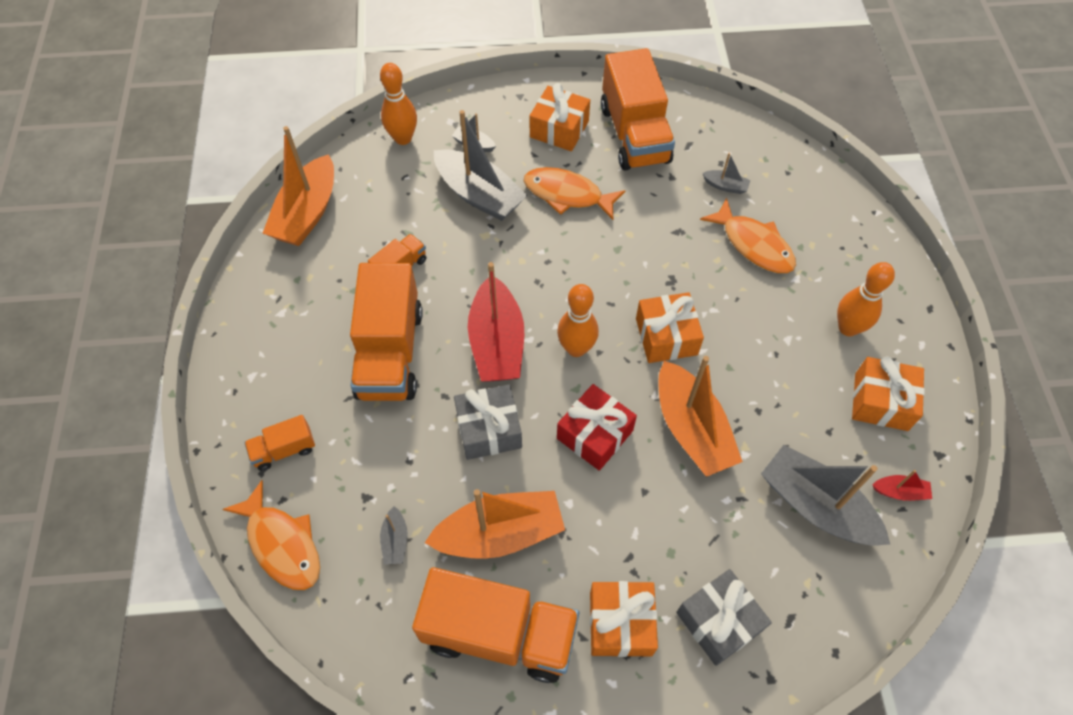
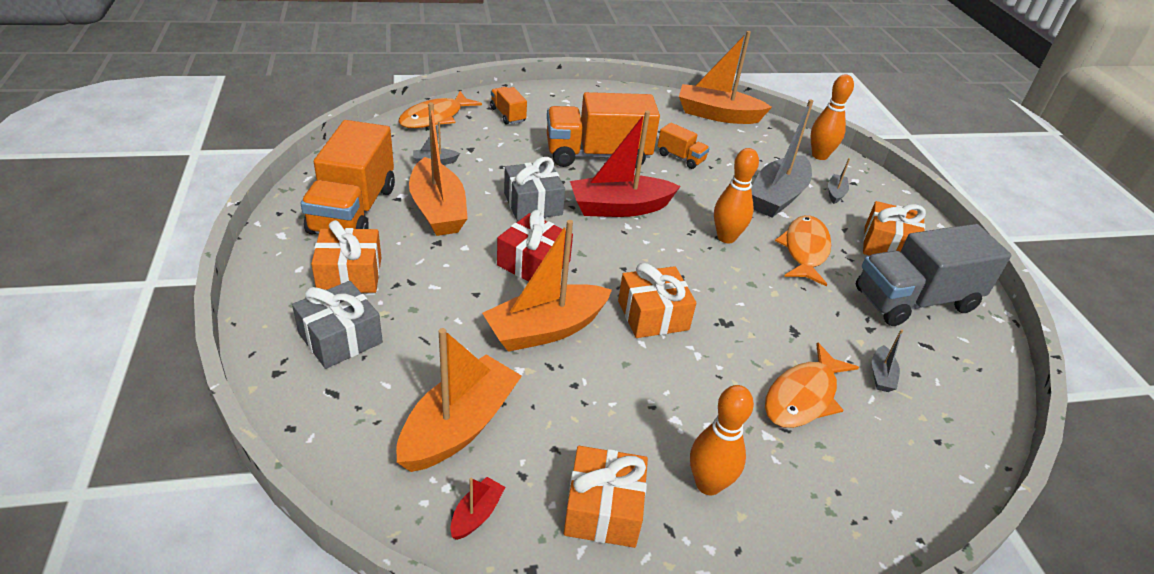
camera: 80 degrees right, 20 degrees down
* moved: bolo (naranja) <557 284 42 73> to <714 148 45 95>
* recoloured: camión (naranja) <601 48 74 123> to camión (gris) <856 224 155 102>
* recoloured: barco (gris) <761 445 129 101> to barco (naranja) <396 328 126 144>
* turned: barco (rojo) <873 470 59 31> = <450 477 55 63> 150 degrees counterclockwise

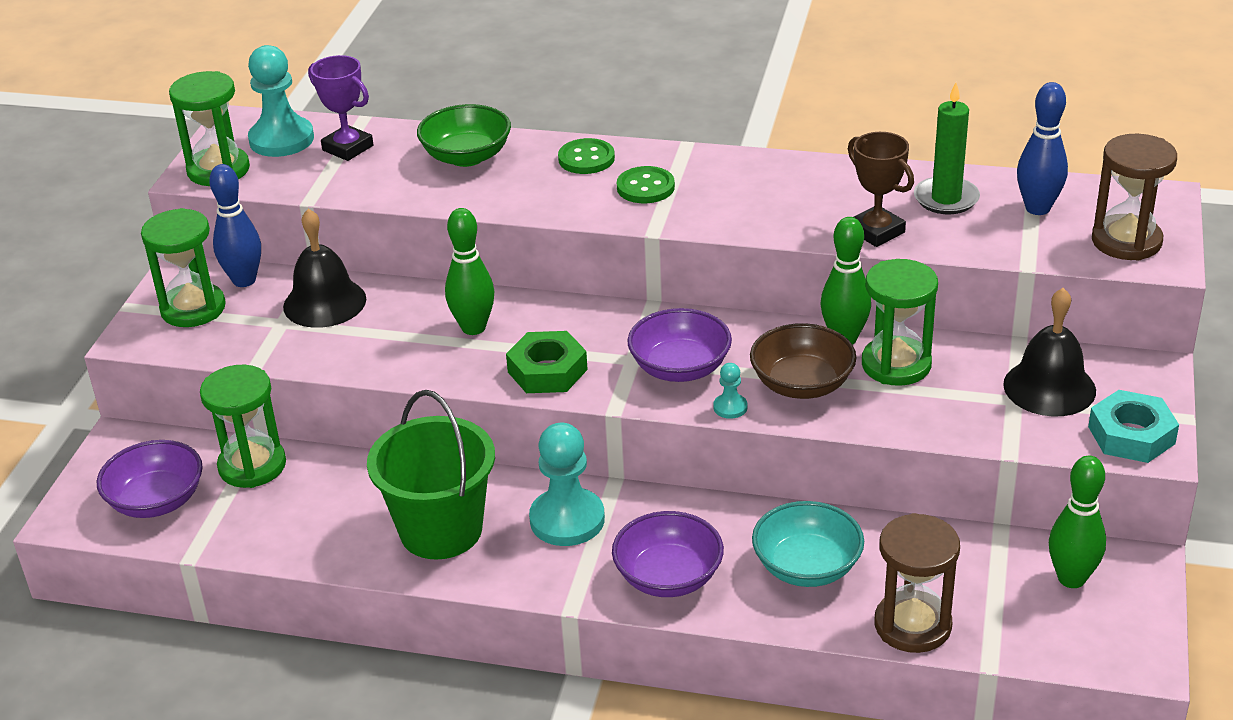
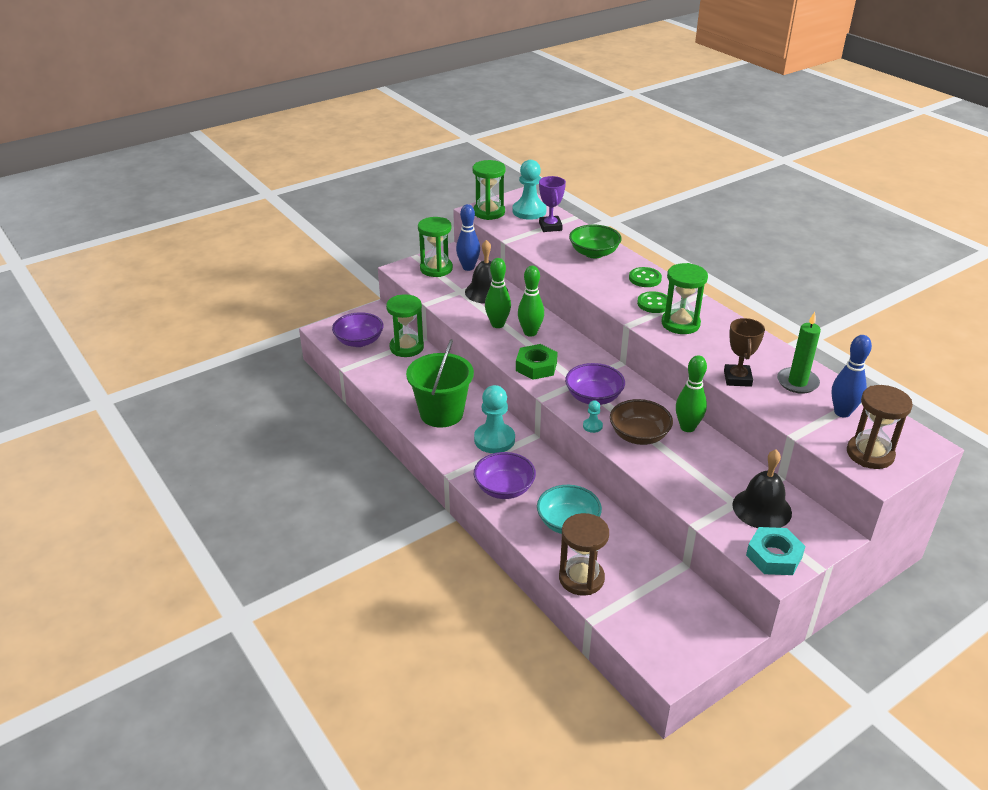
camera: 40 degrees right, 0 degrees up
* moved: reloj de arena (verde) <862 259 76 127> to <661 263 47 71>
* moved: bolo (verde) <1049 456 57 132> to <485 258 26 70>

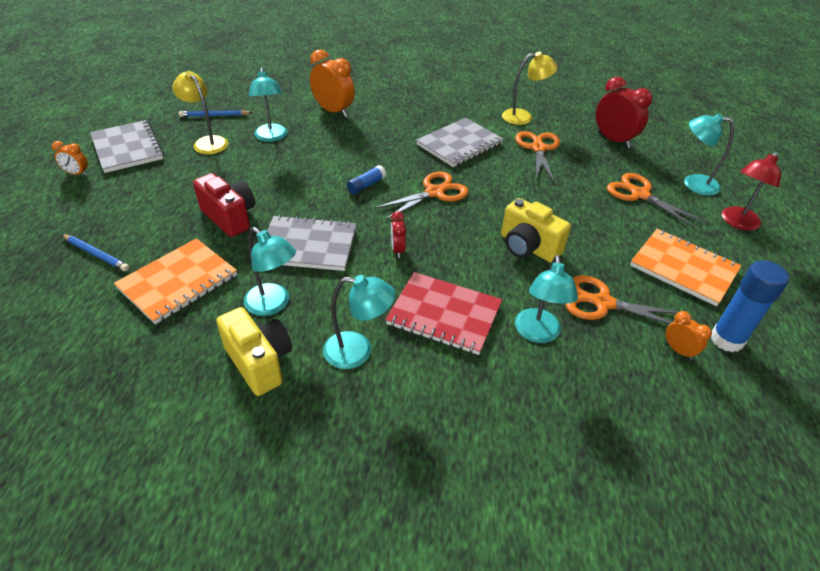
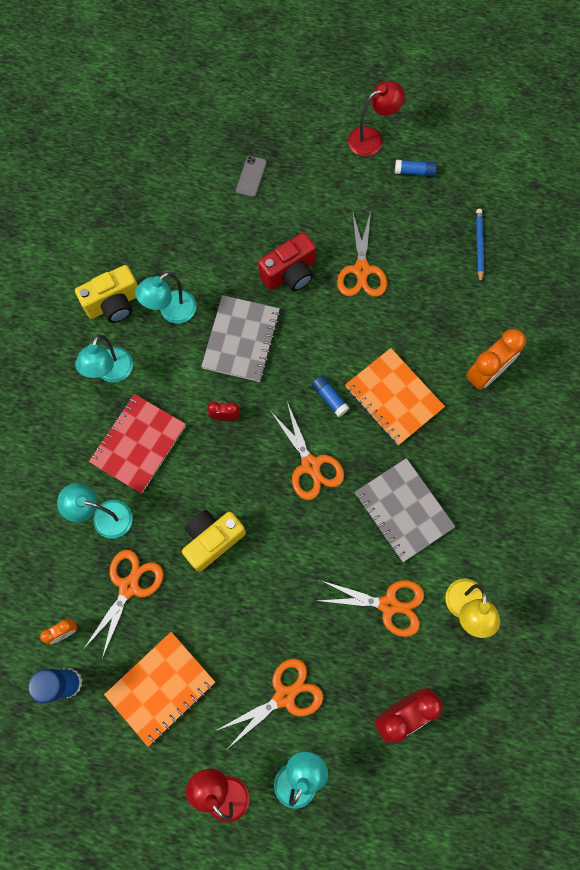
camera: 100 degrees right, 30 degrees up
* replaced: despertador (naranja) <52 141 36 35> to lámpara (rojo) <348 81 57 75>
* replaced: lápiz (azul) <62 234 67 37> to móvil (gris) <236 156 31 41>
* replaced: cuaderno (gris) <90 120 74 53> to barra de pegamento (azul) <395 160 42 17>
* moved: cuaderno (naranja) <114 238 123 86> to <345 348 100 97>
* removed: lámpara (amarillo) <172 71 56 84>
* removed: lámpara (turquesa) <248 68 39 74>
* added: tijeras (naranja) <337 210 50 87>

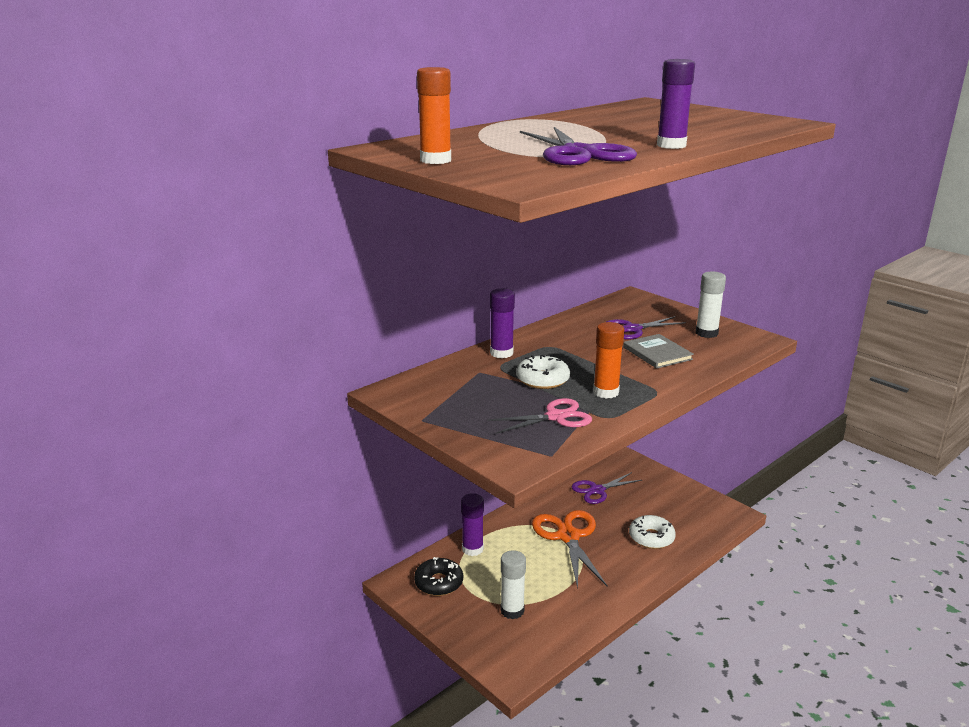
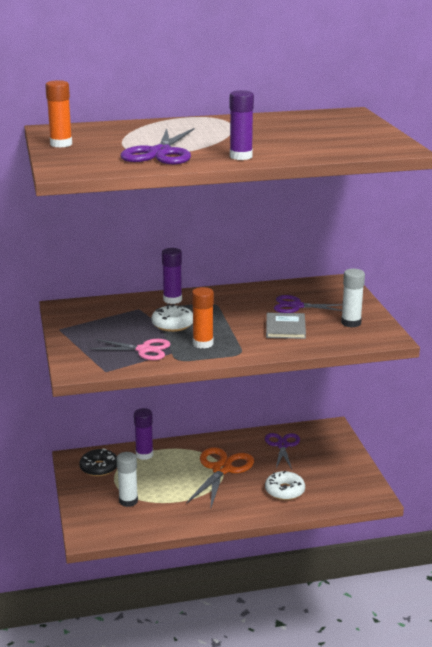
camera: 30 degrees right, 0 degrees up
* turned: tijeras (morado) <571 472 71 32> = <265 433 35 36> 90 degrees clockwise

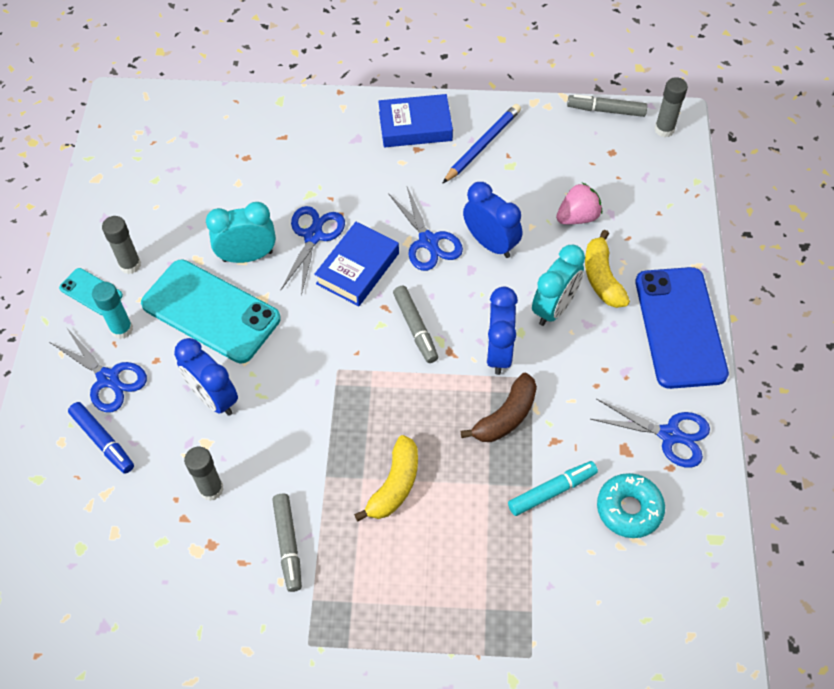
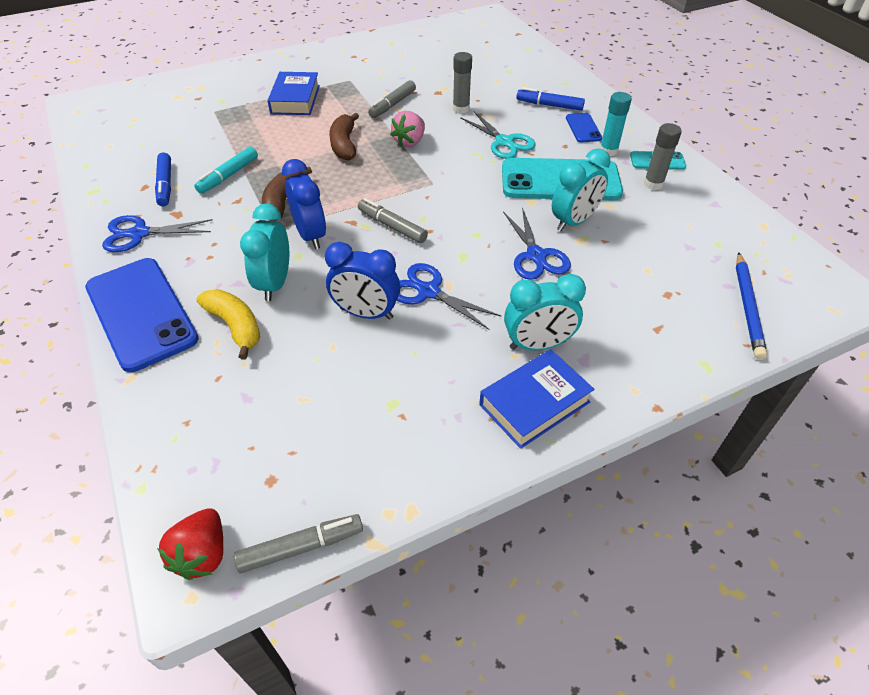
camera: 150 degrees right, 10 degrees down
* replaced: tijeras (azul) <50 327 97 85> to móvil (azul) <566 113 36 29>
* replaced: despertador (azul) <174 338 64 78> to tijeras (turquesa) <460 111 76 48>
* turned: rotulador (gris) <272 494 30 98> = <368 80 48 38> 105 degrees counterclockwise
* moved: libro (azul) <314 222 85 84> to <267 72 53 43>
* recoloured: plátano (amarillo) <354 435 64 86> to plátano (marrón) <329 113 30 47>
* moved: lápiz (azul) <443 104 78 79> to <736 252 31 108>
* moved: fresa (rosa) <556 183 46 41> to <390 111 35 36>
* replaced: rosquilla (turquesa) <597 473 68 65> to rotulador (azul) <155 153 16 53>
* replaced: barra de pegamento (gris) <654 77 34 60> to fresa (rojo) <157 508 66 72>
* added: despertador (turquesa) <504 274 82 76>

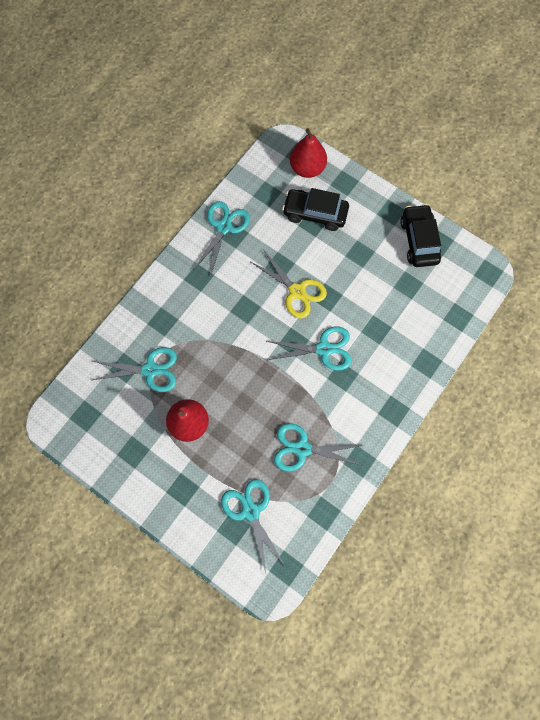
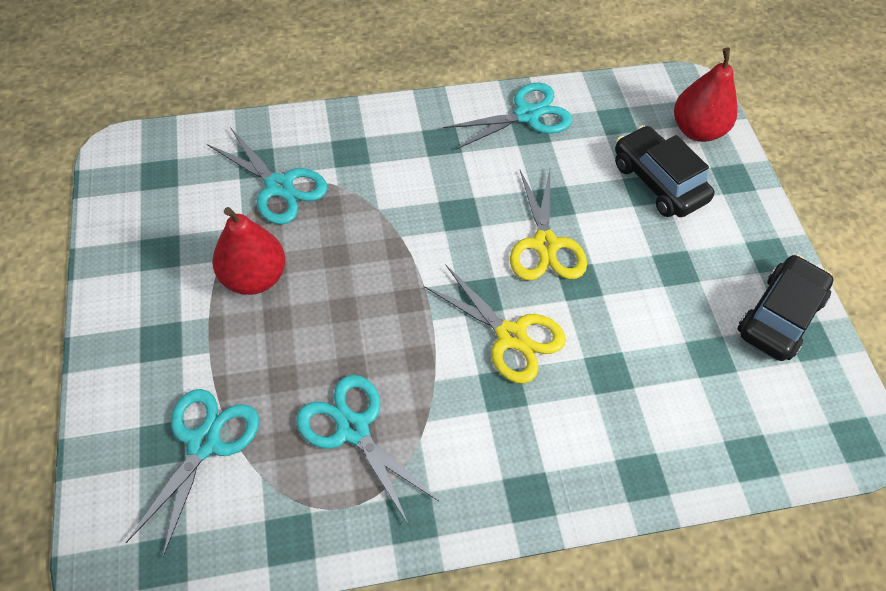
camera: 40 degrees right, 15 degrees down
* recoloured: tijeras (turquesa) <267 327 84 44> to tijeras (amarillo) <423 265 143 118>

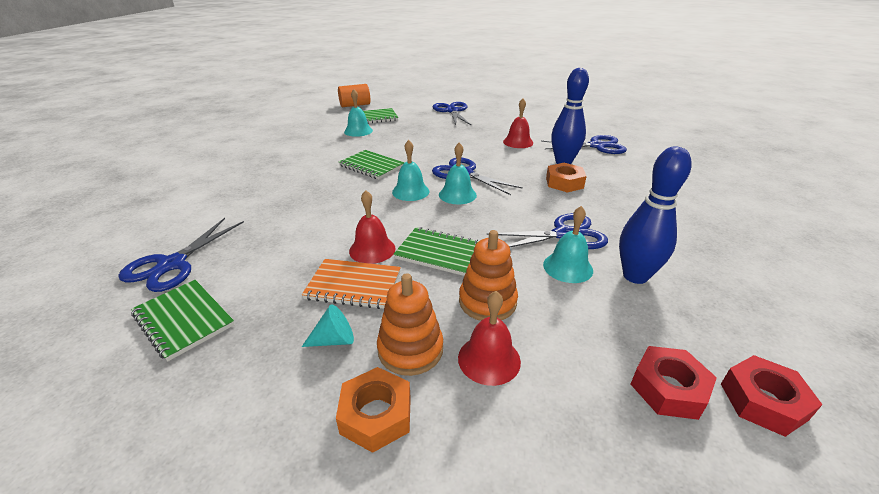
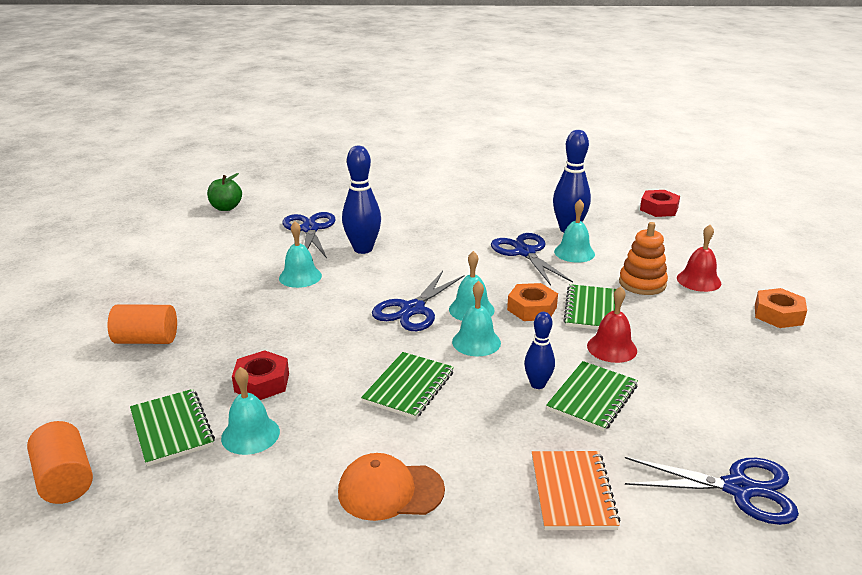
camera: 100 degrees left, 5 degrees down
* moved: cuaderno (verde) <131 280 104 81> to <546 361 92 71>
* moved: cuaderno (naranja) <302 259 99 50> to <532 451 89 79>
* removed: cono (turquesa) <302 305 52 42>
* removed: juguete apilable (naranja) <377 273 66 103>
* replaced: tijeras (azul) <432 102 39 23> to cilindro (naranja) <107 304 70 40>
* recoloured: campana (rojo) <503 99 30 49> to campana (turquesa) <279 221 43 67>
* moved: tuerca (naranja) <546 163 41 30> to <507 283 51 38>
* moved: tuerca (rojo) <631 346 86 74> to <232 350 57 50>
* added: manzana (verde) <207 173 35 38>
* added: gorra (naranja) <338 453 107 68>
* added: bolo (azul) <524 312 31 77>

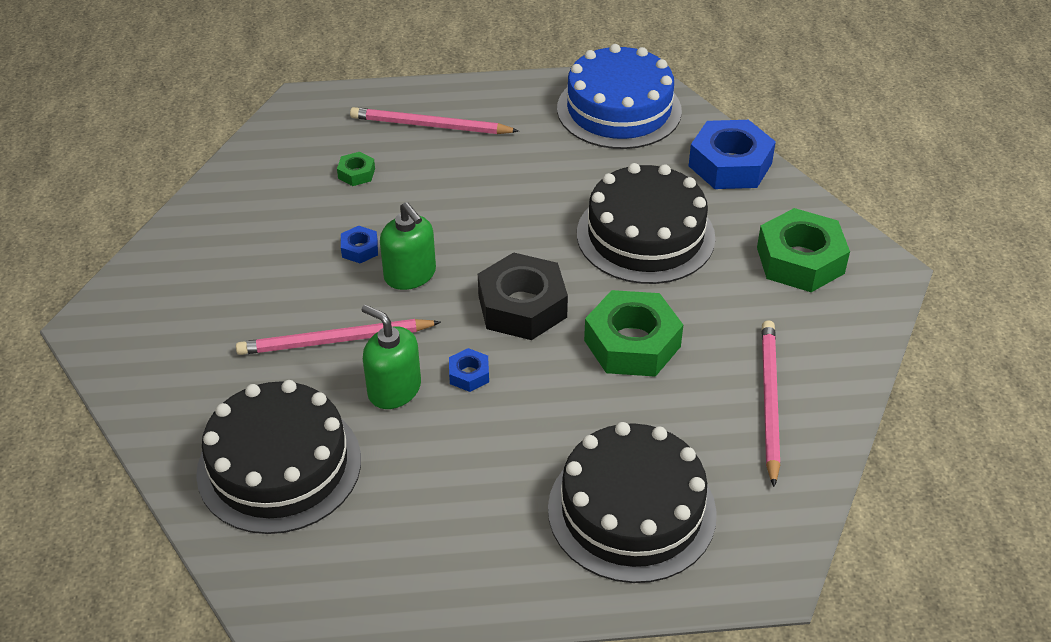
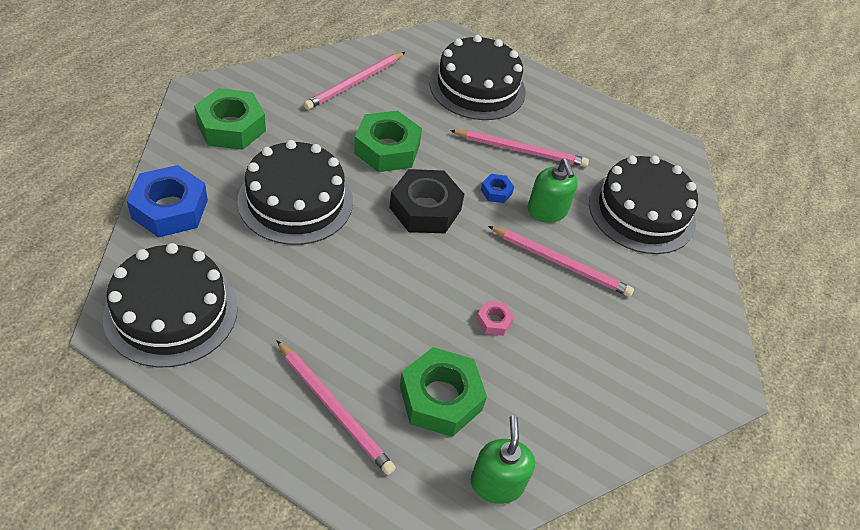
camera: 150 degrees left, 5 degrees up
* resized: tuerca (verde) <337 152 38 34> = <400 347 87 90> x2.18
* recoloured: tuerca (azul) <341 226 37 37> to tuerca (rosa) <476 301 38 35>
* moved: dispensador de jabón (verde) <380 202 56 88> to <471 415 64 89>
* recoloured: tarta (azul) <557 44 125 105> to tarta (negro) <103 243 135 124>
* added: lápiz (rosa) <450 130 139 37>

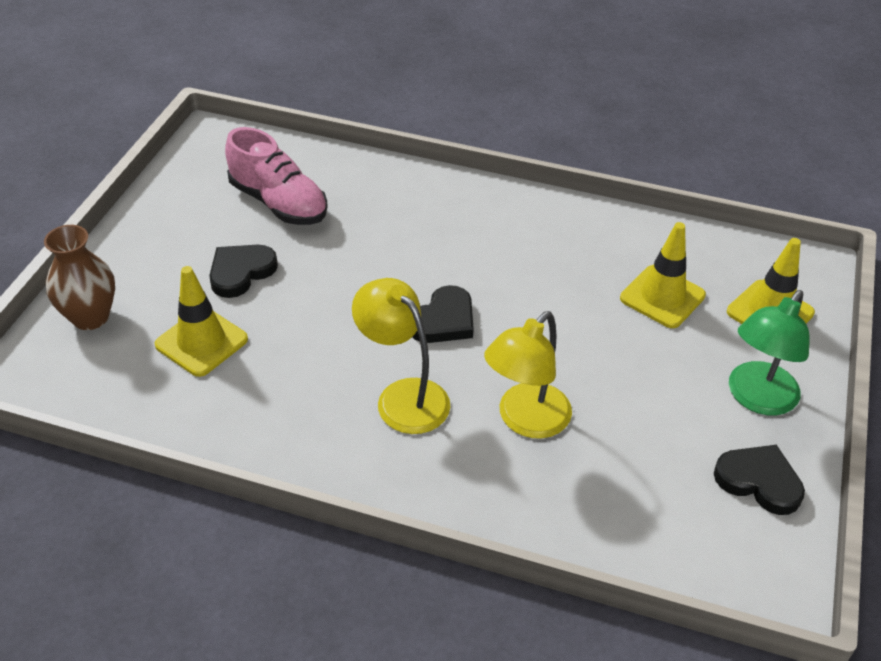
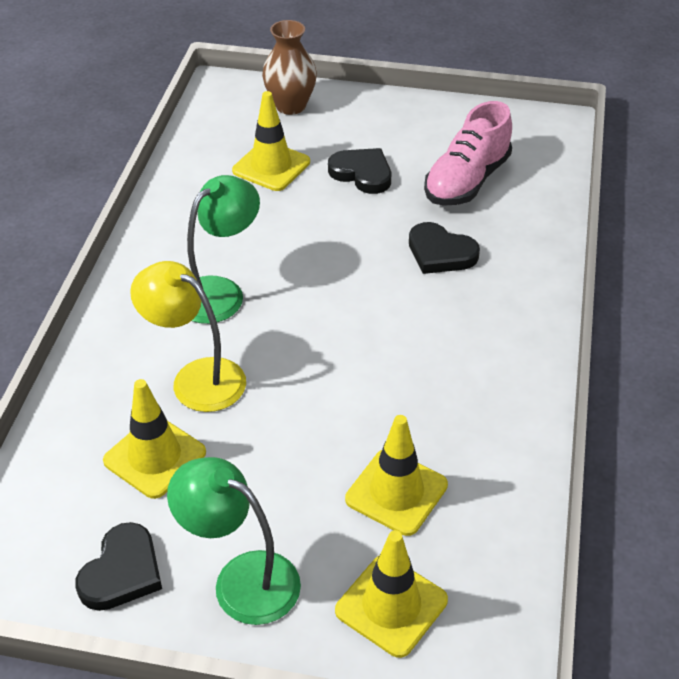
camera: 85 degrees right, 0 degrees up
* recoloured: lámpara (amarillo) <352 278 98 156> to lámpara (verde) <187 175 73 149>
* moved: corazón (negro) <412 285 62 58> to <409 222 71 52>
* added: cono de tráfico (amarillo) <103 379 103 120>

